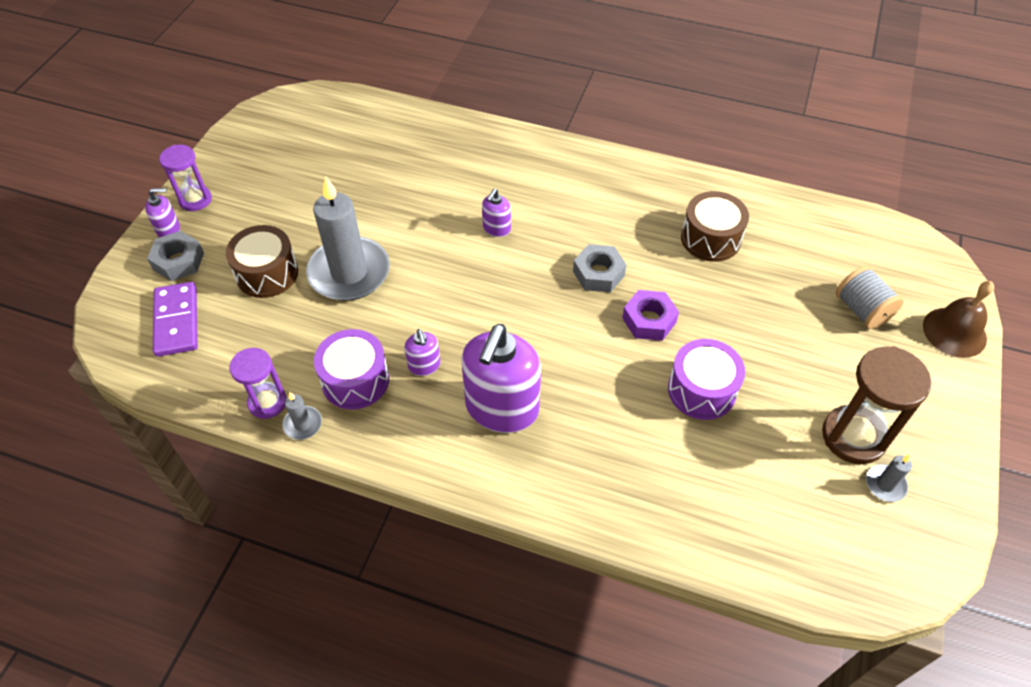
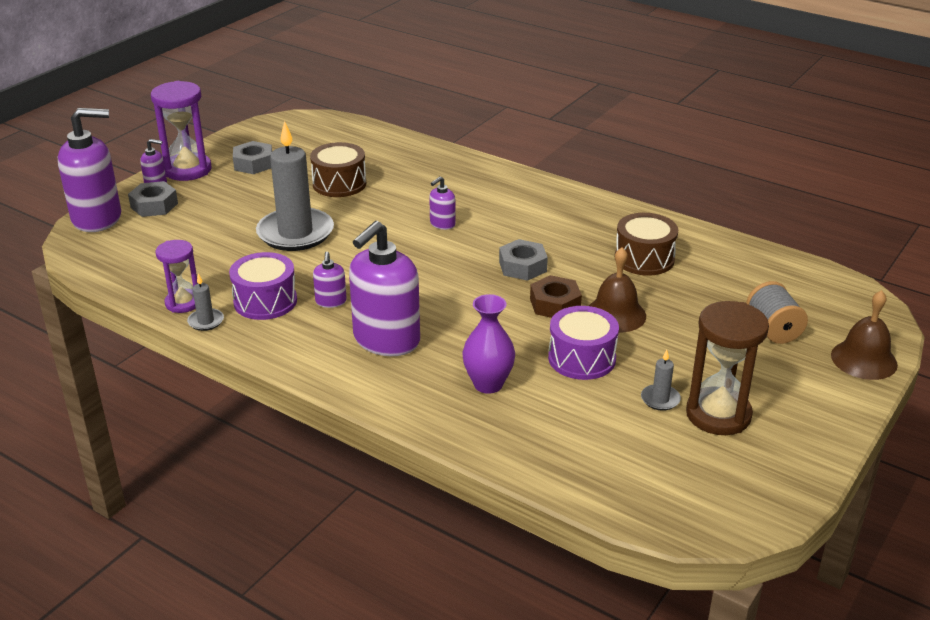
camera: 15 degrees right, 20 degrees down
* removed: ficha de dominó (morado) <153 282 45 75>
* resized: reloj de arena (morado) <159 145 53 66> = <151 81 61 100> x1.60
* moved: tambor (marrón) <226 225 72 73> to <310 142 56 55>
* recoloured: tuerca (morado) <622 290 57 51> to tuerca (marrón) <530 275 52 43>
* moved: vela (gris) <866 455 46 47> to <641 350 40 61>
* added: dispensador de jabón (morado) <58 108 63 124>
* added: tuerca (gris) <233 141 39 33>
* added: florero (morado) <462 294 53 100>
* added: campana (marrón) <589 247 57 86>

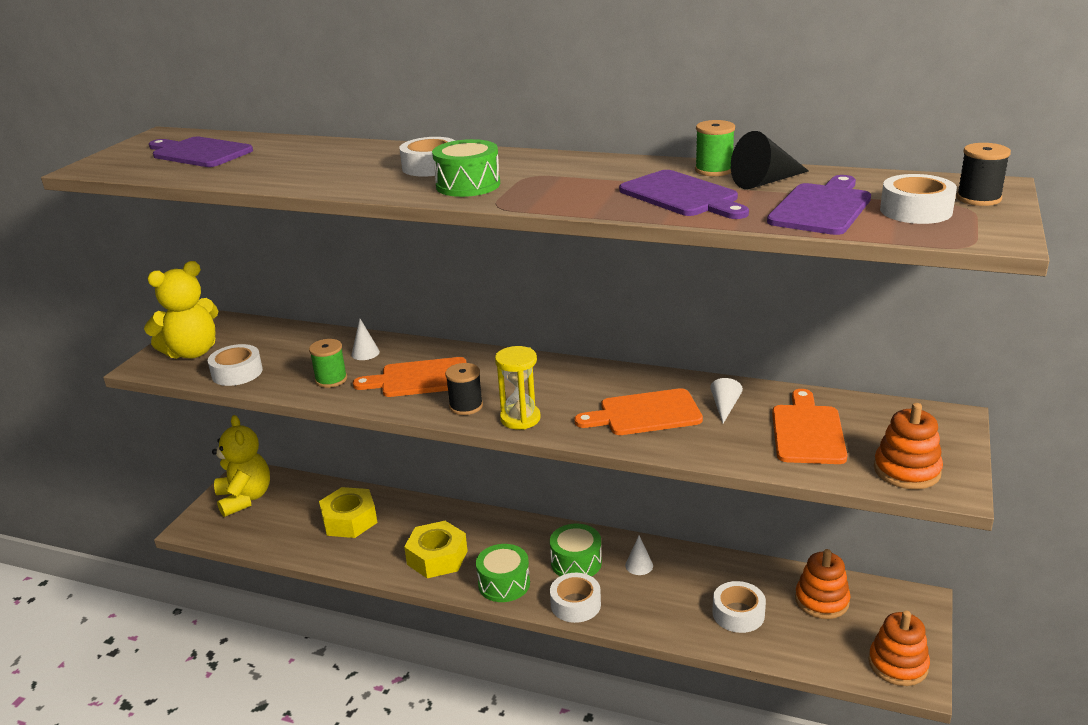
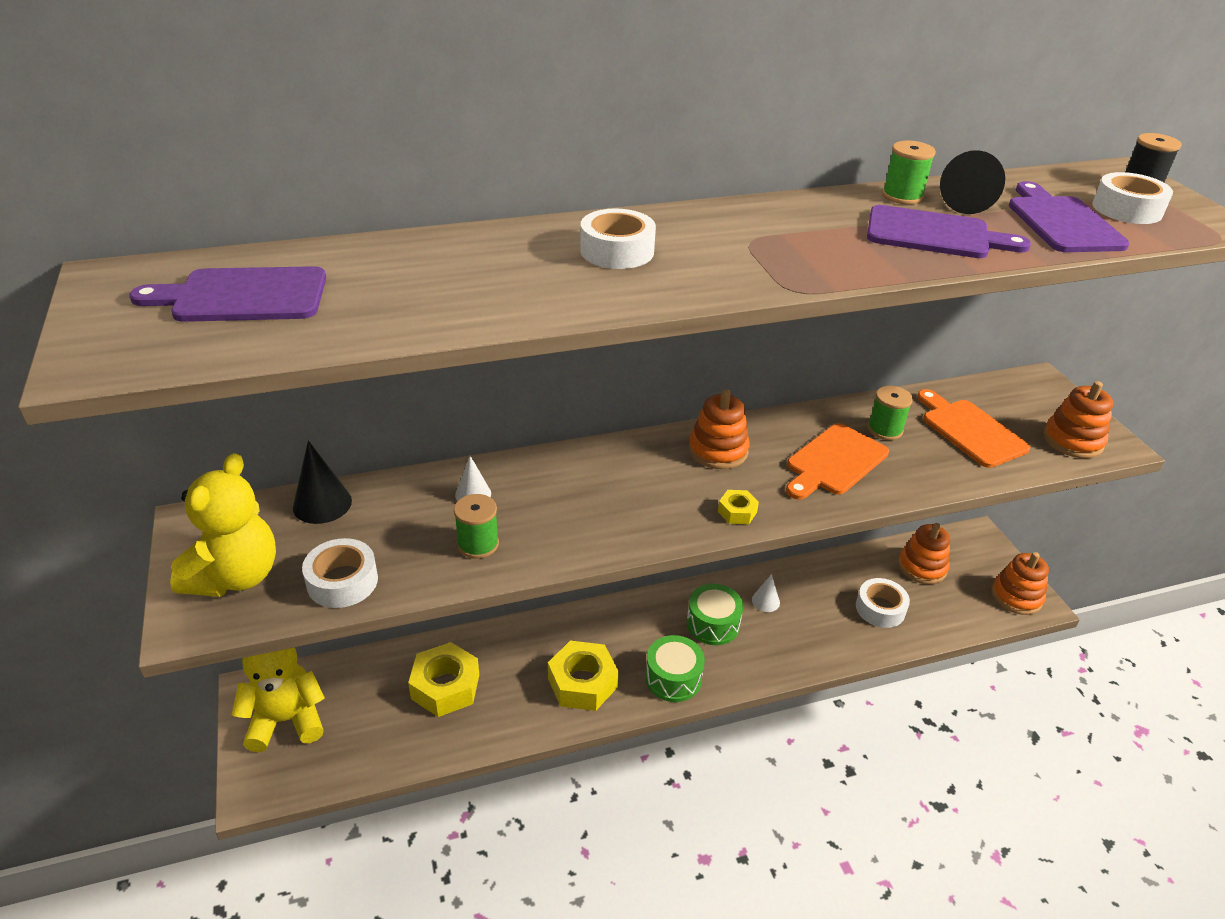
camera: 40 degrees left, 10 degrees up
* turned: osito (amarillo) <212 415 58 102> = <232 648 93 104> 45 degrees counterclockwise
* removed: tabla de cortar (naranja) <353 357 114 40>
* removed: tambor (verde) <432 139 68 58>
* removed: carrete (negro) <445 363 38 52>
* replaced: reloj de arena (amarillo) <495 346 46 84> to tuerca (amarillo) <718 490 41 34>
* removed: cinta adhesiva (blanco) <550 573 51 50>
* replaced: cono (blanco) <710 378 33 45> to carrete (verde) <868 386 45 54>
* added: cono (negro) <293 441 59 83>
* added: juguete apilable (naranja) <689 389 61 80>

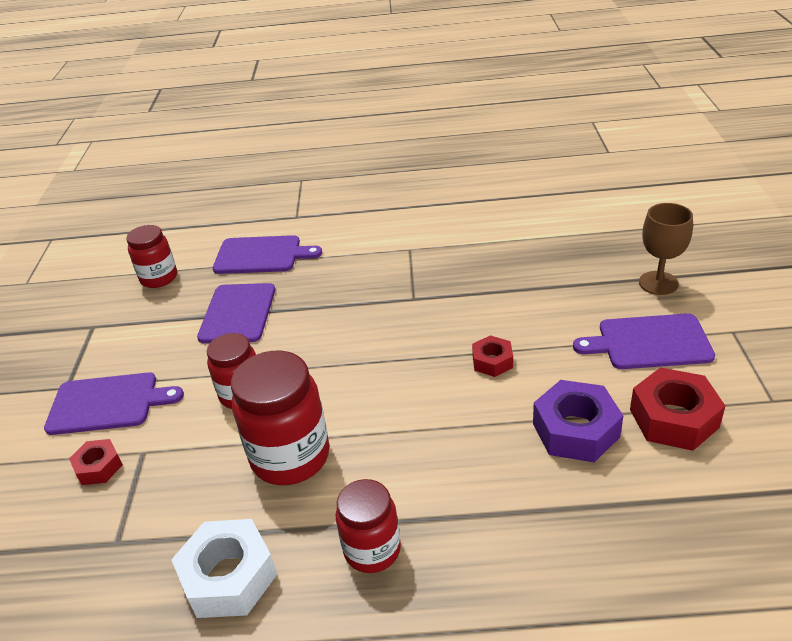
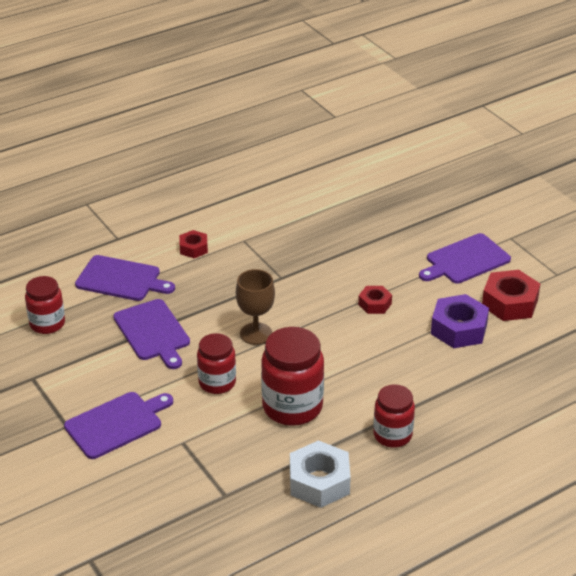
camera: 35 degrees left, 0 degrees up
* moved: tuerca (rojo) <69 439 54 46> to <179 230 29 28>
* turned: tabla de cortar (morado) <213 235 109 39> = <75 255 100 46> 45 degrees clockwise
* moved: copa (marrón) <639 203 54 92> to <236 269 39 76>

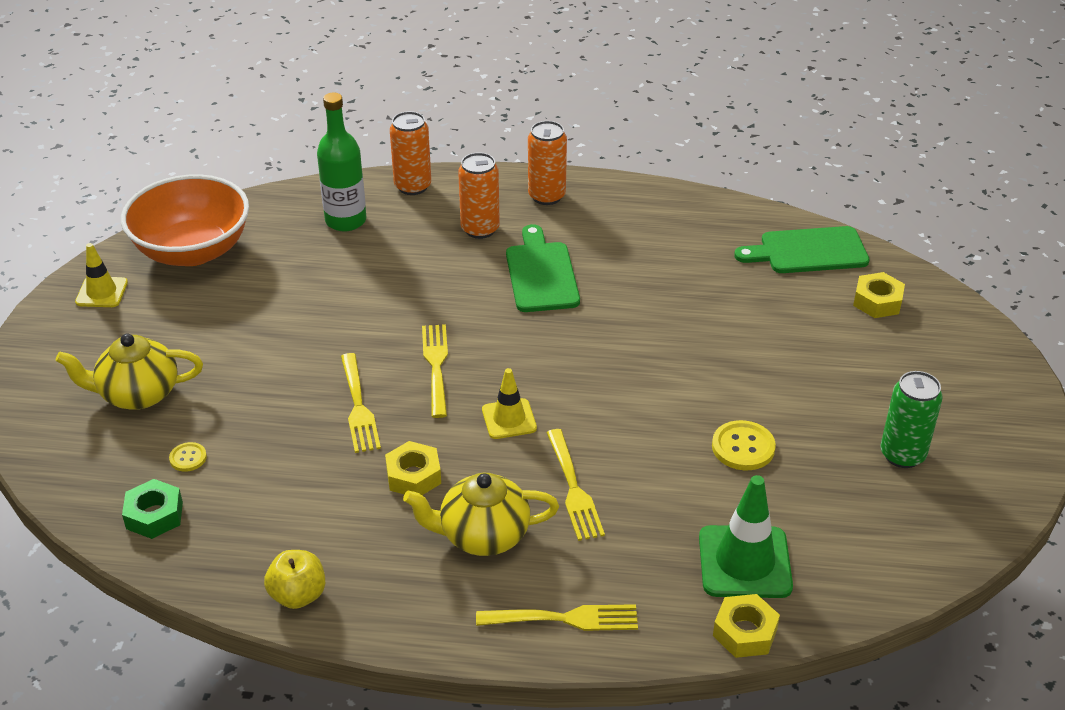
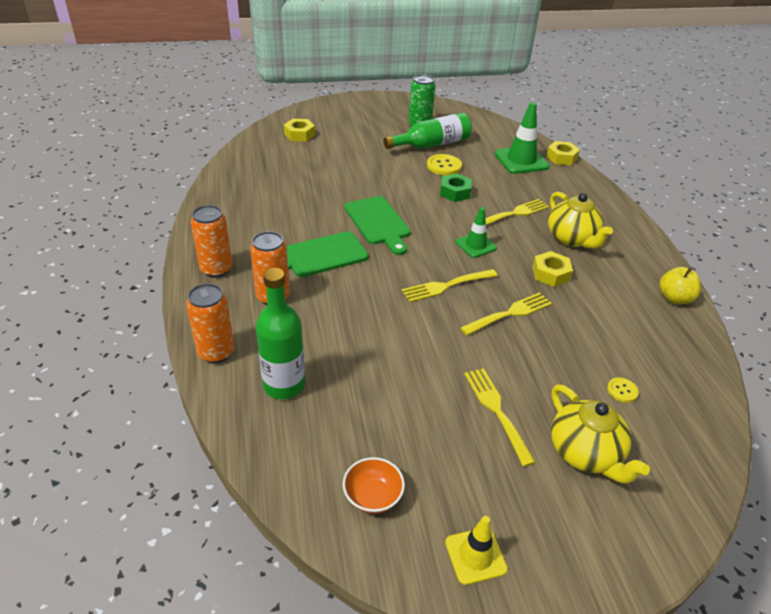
camera: 110 degrees left, 0 degrees up
* resized: cuenco (naranja) <121 174 128 92> = <343 457 62 57> x0.43
* moved: tuerca (verde) <122 479 61 60> to <440 174 32 28>
* moved: tenedor (amarillo) <476 604 162 27> to <464 368 72 99>
* recoloured: cono de tráfico (amarillo) <482 368 55 71> to cono de tráfico (verde) <456 207 41 51>
* moved: tabla de cortar (verde) <734 226 135 47> to <344 196 66 59>
* added: botella (verde) <383 113 89 36>

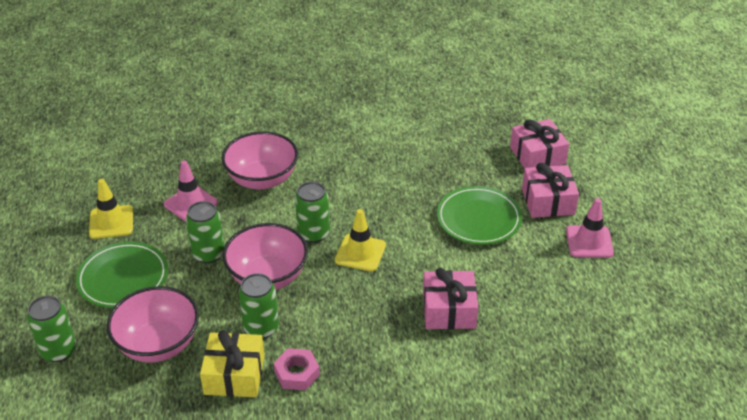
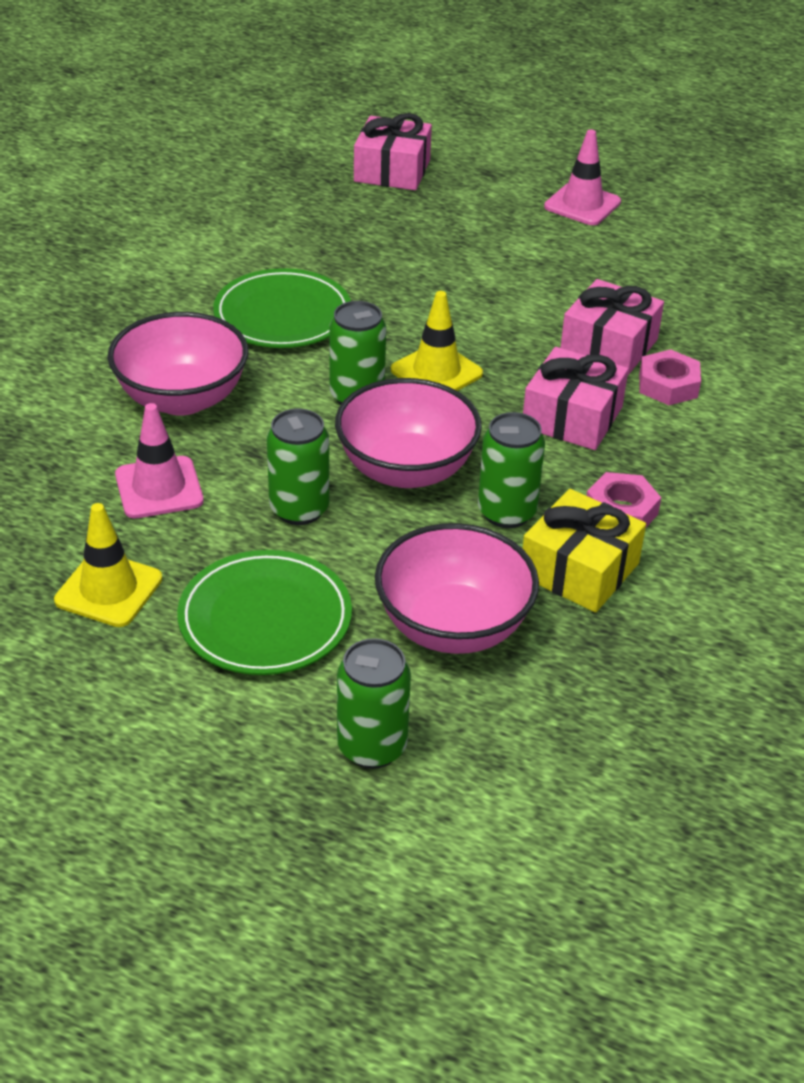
camera: 60 degrees left, 0 degrees up
* moved: plato (verde) <437 186 85 59> to <213 268 138 80>
* moved: regalo (rosa) <522 163 57 55> to <523 347 105 103>
* added: tuerca (rosa) <639 349 62 56>

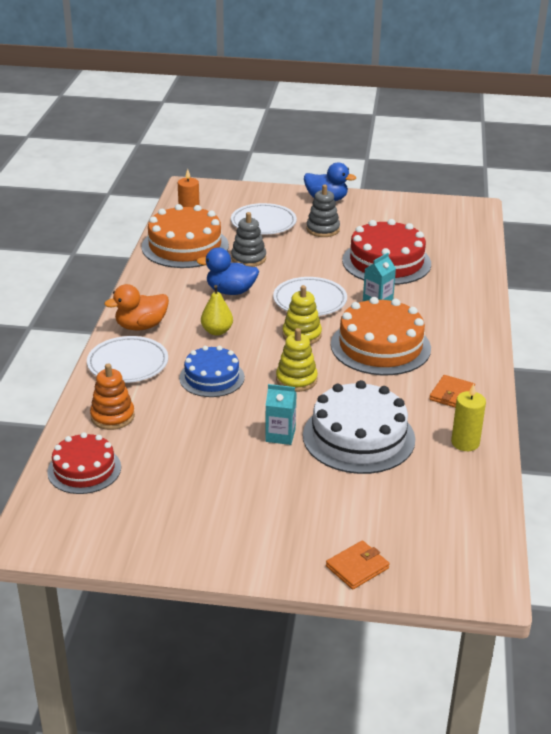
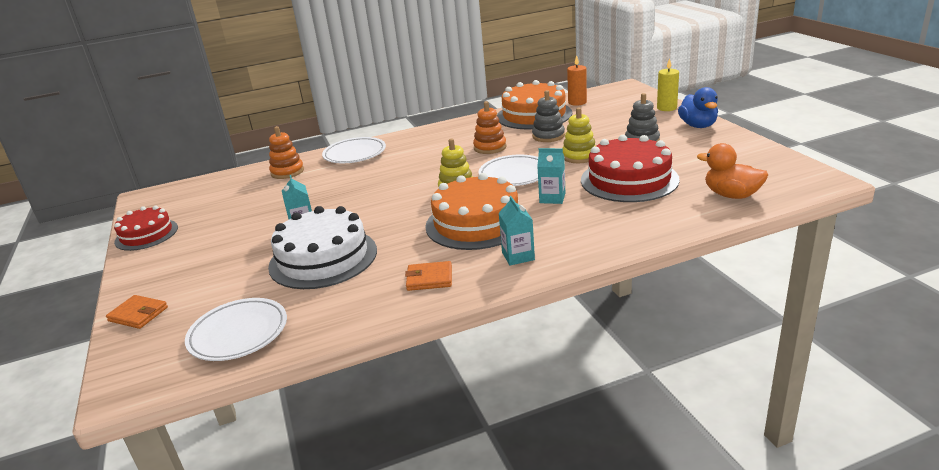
camera: 65 degrees right, 5 degrees down
* moved: tarta (rojo) <47 432 74 62> to <114 206 64 45>
* moved: pato (naranja) <104 284 65 47> to <697 143 71 56>
* removed: tarta (azul) <179 346 66 51>
* replaced: pato (azul) <197 248 62 47> to juguete apilable (naranja) <473 101 34 53>
* removed: pera (amarillo) <201 285 32 51>
* moved: plato (blanco) <231 203 66 32> to <185 298 102 63>
* moved: juguete apilable (amarillo) <276 328 42 64> to <562 107 34 56>
* moved: vela (amarillo) <451 384 35 67> to <657 58 22 53>
* added: cartón de leche (turquesa) <499 196 36 69>

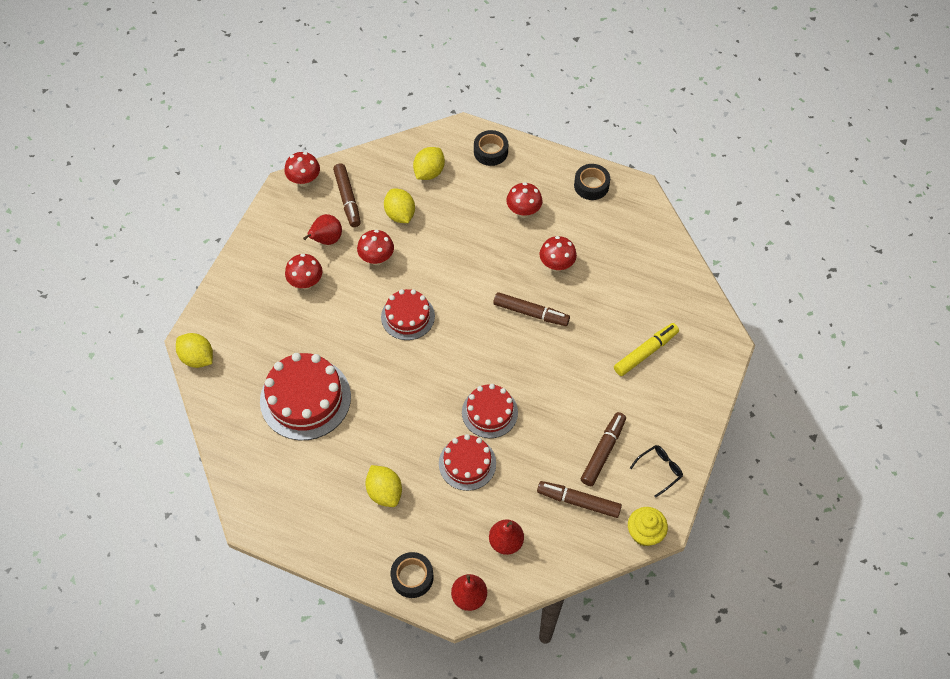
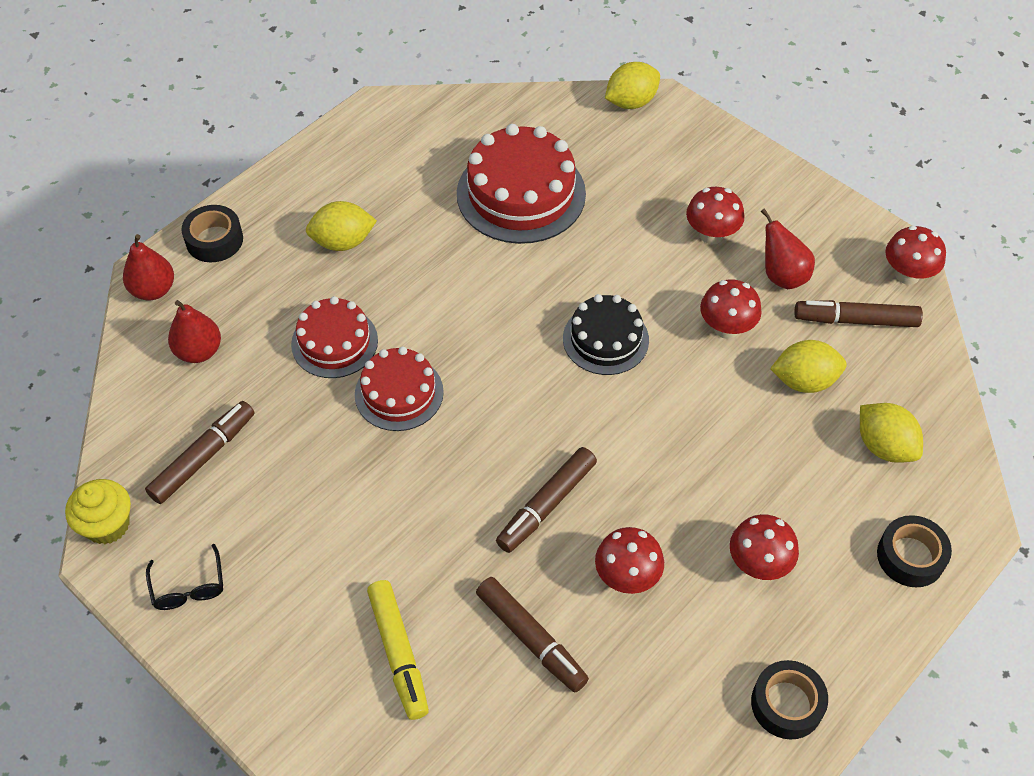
camera: 110 degrees right, 5 degrees down
* recoloured: tarta (rojo) <381 289 54 51> to tarta (negro) <563 294 86 81>
* moved: rotulador (marrón) <581 412 45 74> to <476 577 113 116>

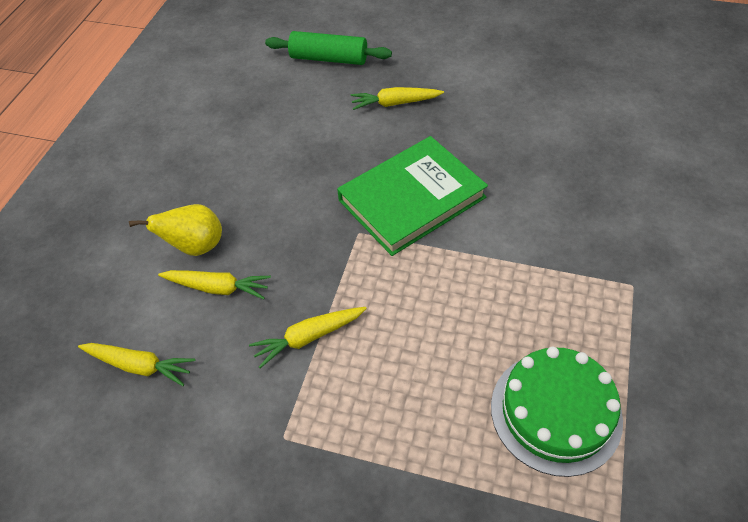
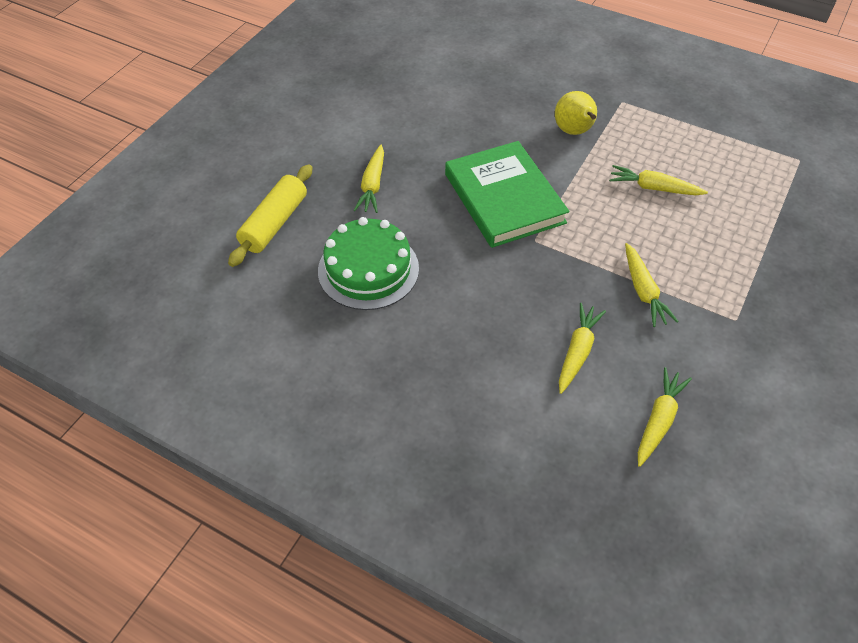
camera: 80 degrees left, 0 degrees up
* moved: pera (amarillo) <129 204 93 52> to <555 91 42 44>
* recoloured: rodillo (verde) <265 31 127 34> to rodillo (amarillo) <228 164 85 103>
* moved: tarta (verde) <491 347 132 130> to <318 217 101 93>
* added: zanahoria (amarillo) <609 165 99 30>

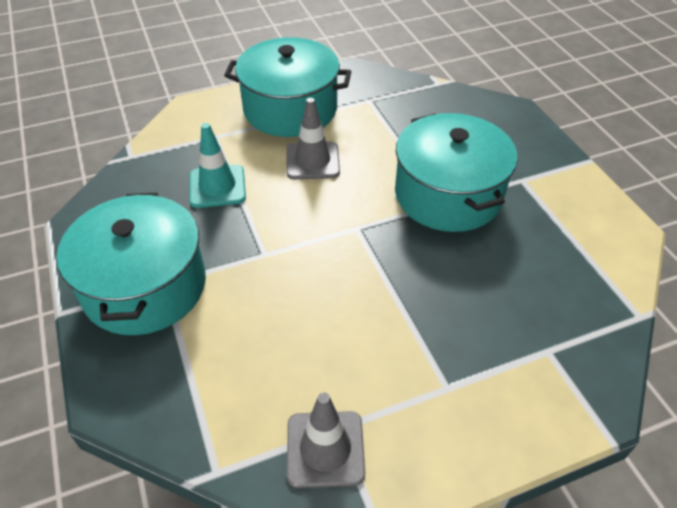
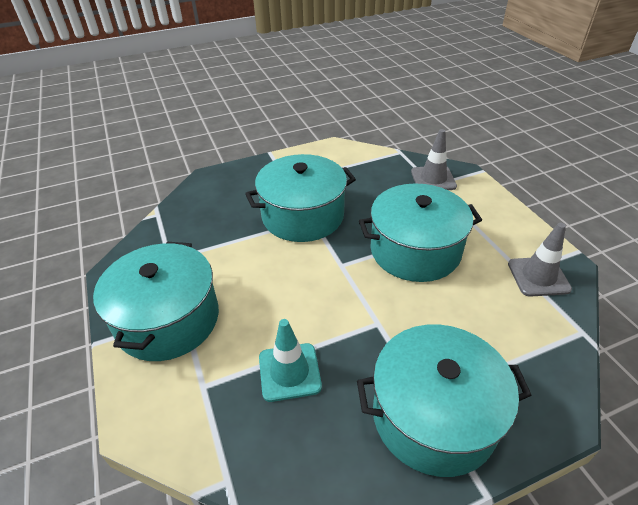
camera: 90 degrees left, 5 degrees down
* moved: cono de tráfico (gris) <287 98 53 82> to <411 129 46 61>
* added: olla (turquesa) <359 184 123 98>

